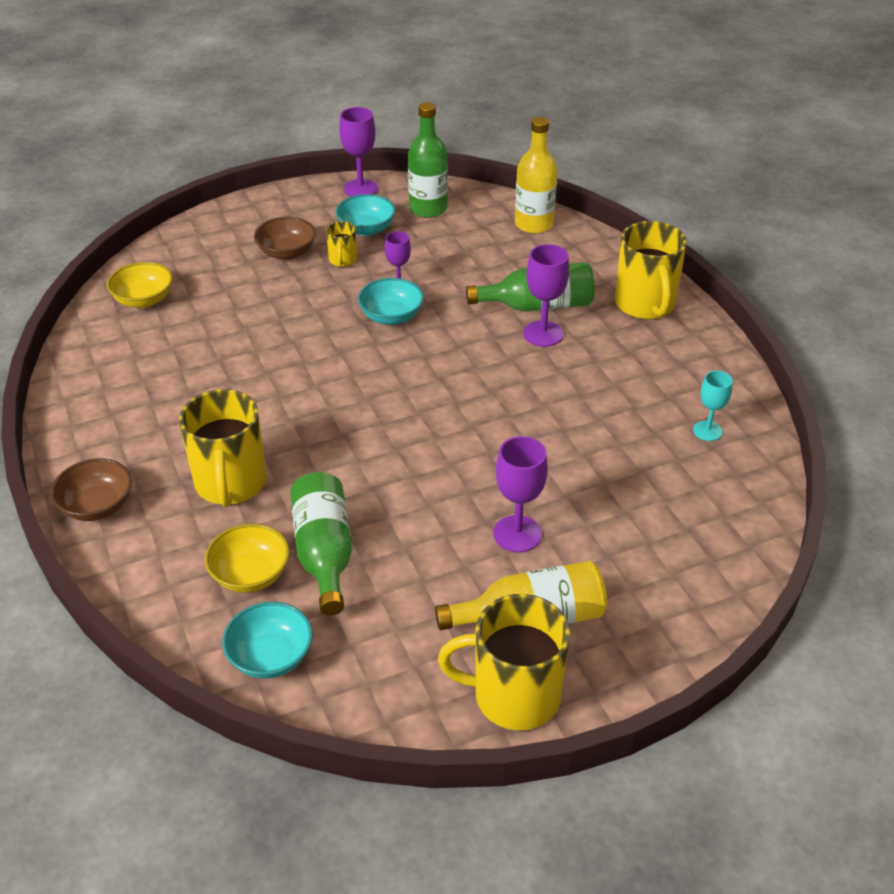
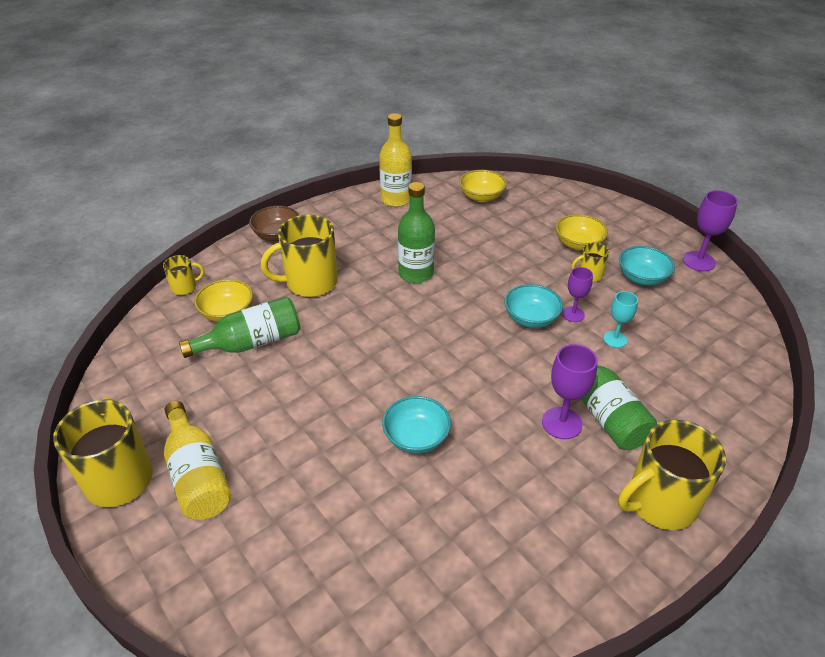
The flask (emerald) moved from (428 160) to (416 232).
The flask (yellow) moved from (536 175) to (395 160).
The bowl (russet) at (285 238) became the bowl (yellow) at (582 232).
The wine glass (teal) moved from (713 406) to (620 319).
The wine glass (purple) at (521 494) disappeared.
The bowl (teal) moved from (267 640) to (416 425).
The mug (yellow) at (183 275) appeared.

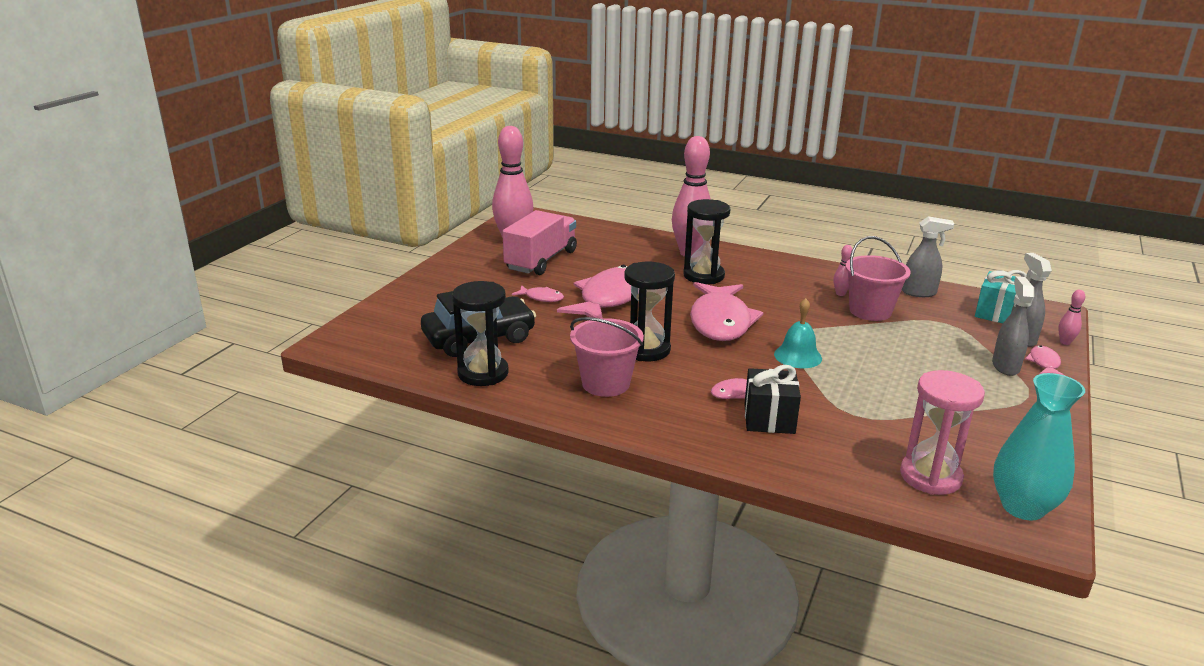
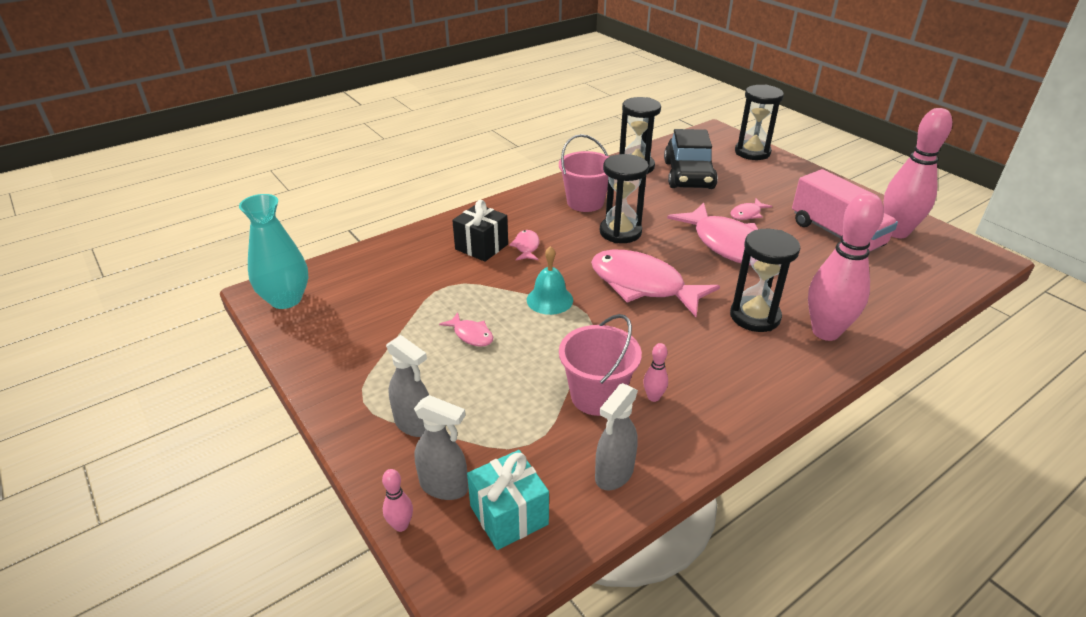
The fish figure (rosy) moved from (1045 360) to (466 329).
The sand timer (rosy) at (942 432) disappeared.
The sand timer (jet-black) at (759 122) appeared.

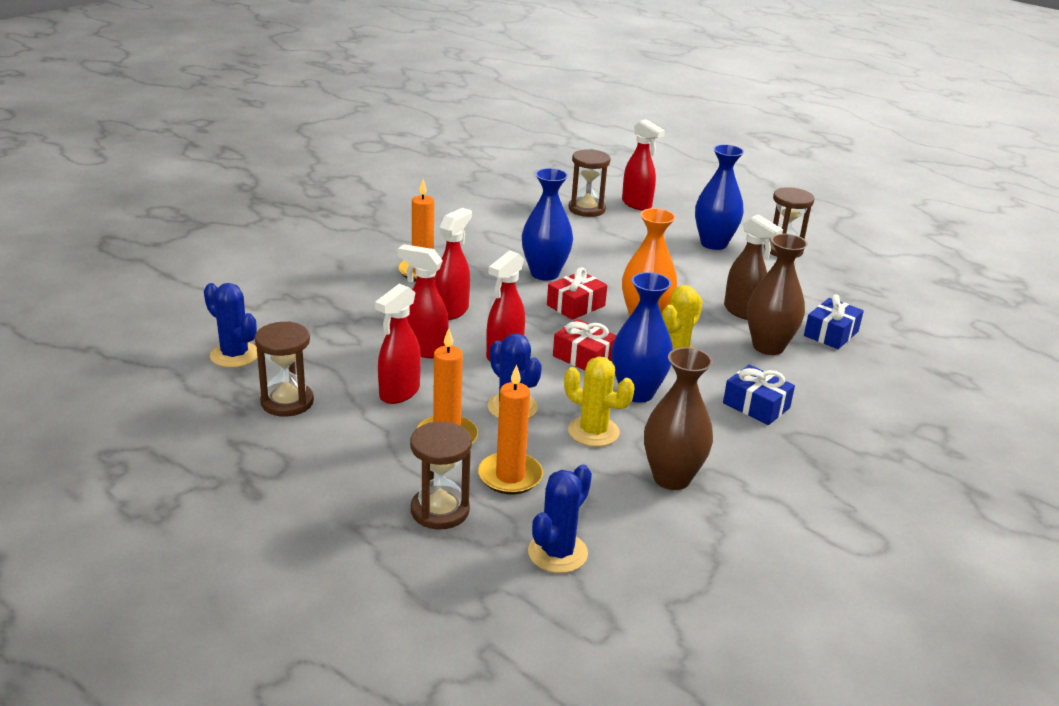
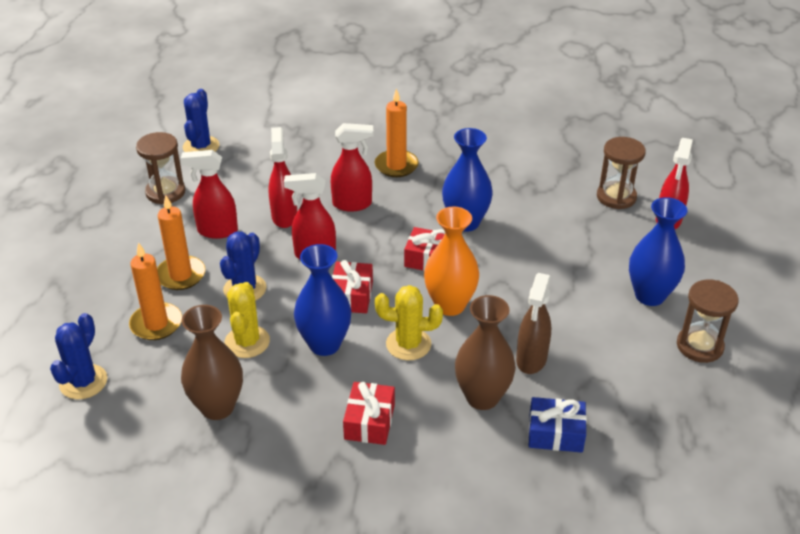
The gift (cobalt) at (759 395) became the gift (crimson) at (369 413).
The sand timer (russet) at (441 475) disappeared.
The cactus (cobalt) at (560 518) turned 75 degrees counterclockwise.

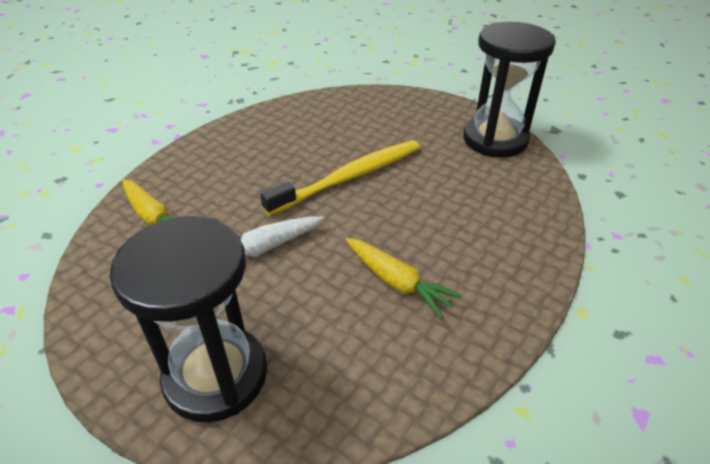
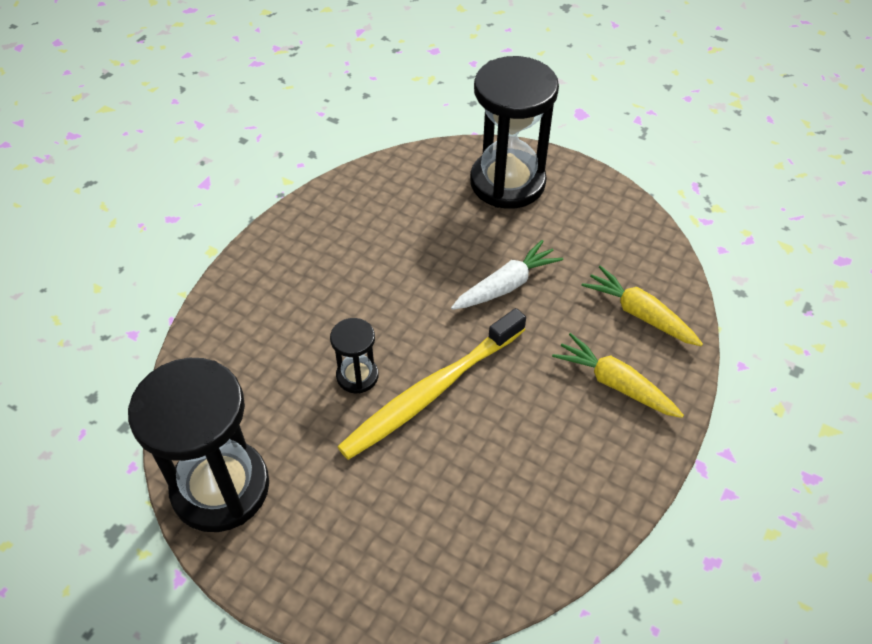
The carrot (yellow) moved from (404 278) to (618 375).
The sand timer (jet-black) at (354 355) appeared.

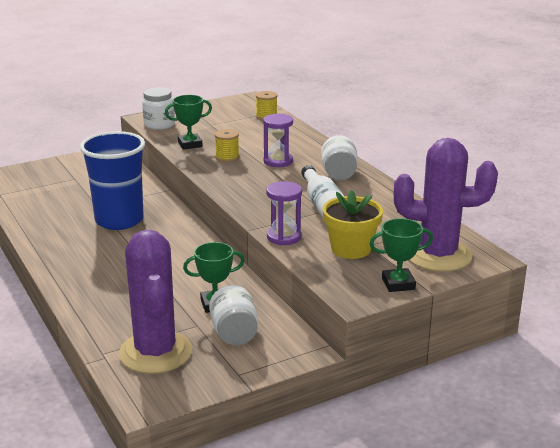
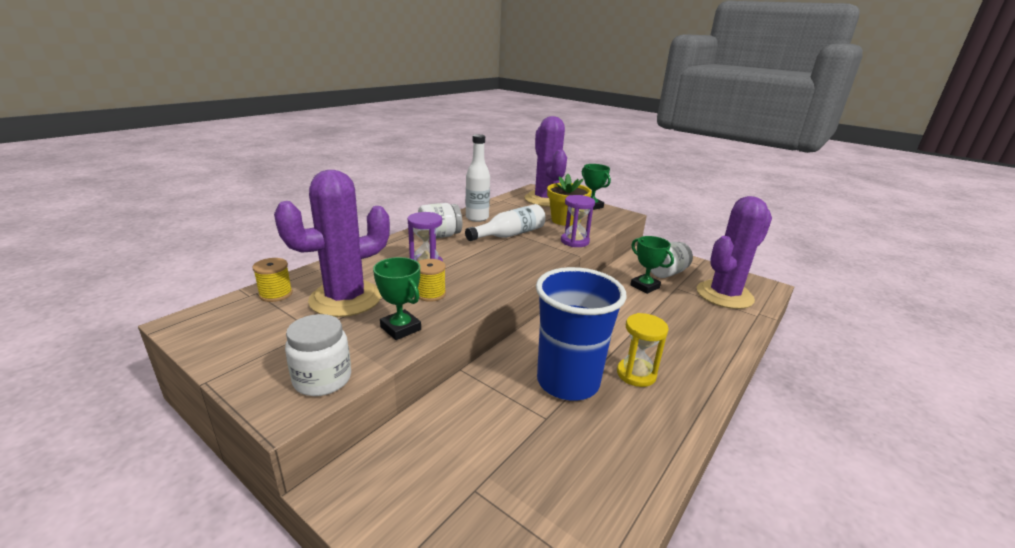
The flask (white) at (478 178) appeared.
The cactus (purple) at (332 243) appeared.
The sand timer (yellow) at (643 350) appeared.

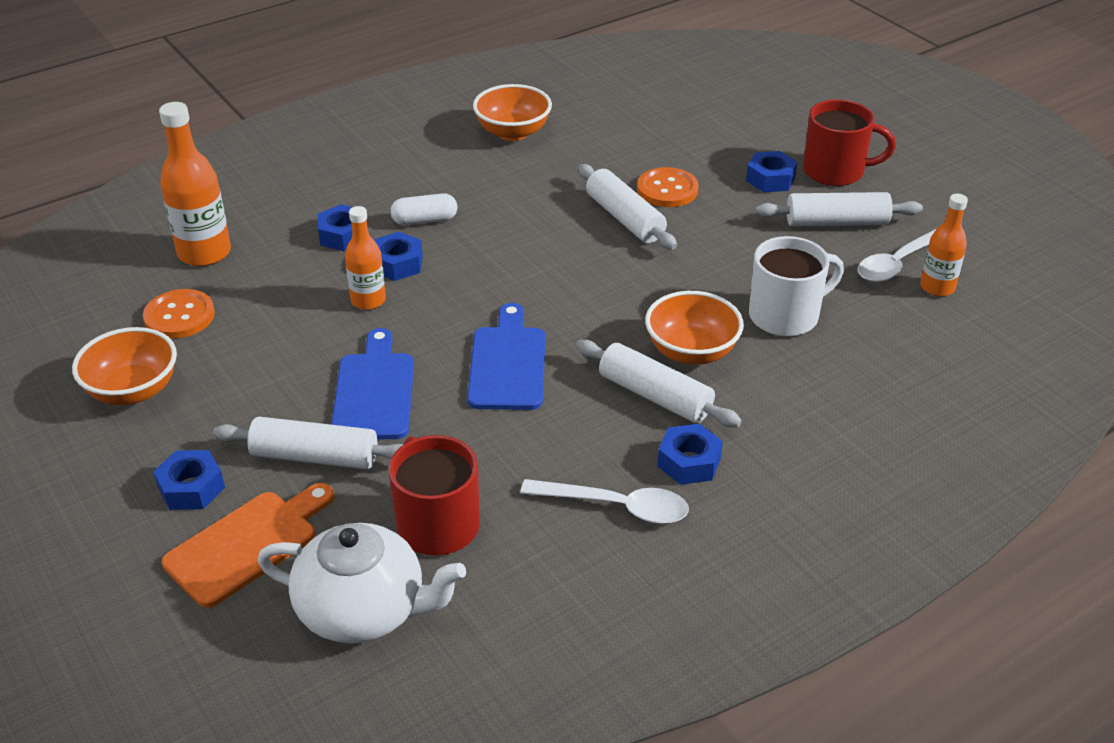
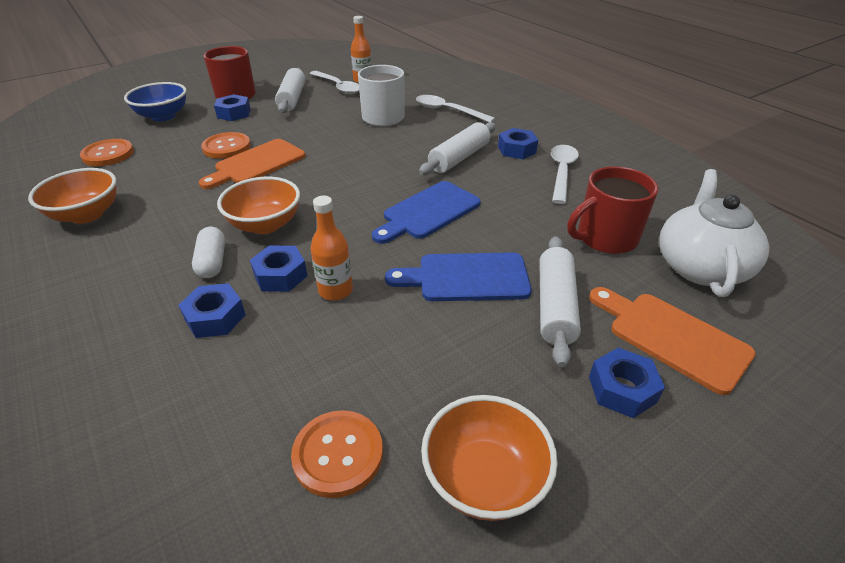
The flask (orange-coloured) at (195 184) disappeared.
The pastry roller (white) at (627 207) was replaced by the cutting board (orange-coloured) at (252 164).
The bowl (orange-coloured) moved from (694 328) to (258 205).
The cutting board (cobalt) at (506 356) turned 45 degrees counterclockwise.
The bowl (cobalt) at (155 102) appeared.
The tablespoon (white) at (455 108) appeared.
The sewing button (orange-coloured) at (107 152) appeared.

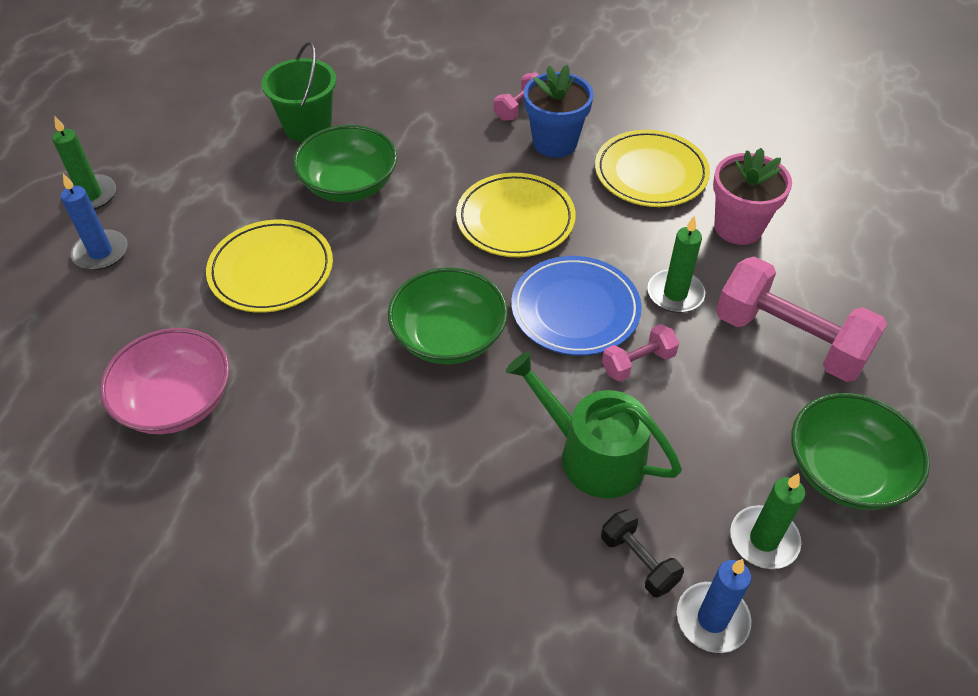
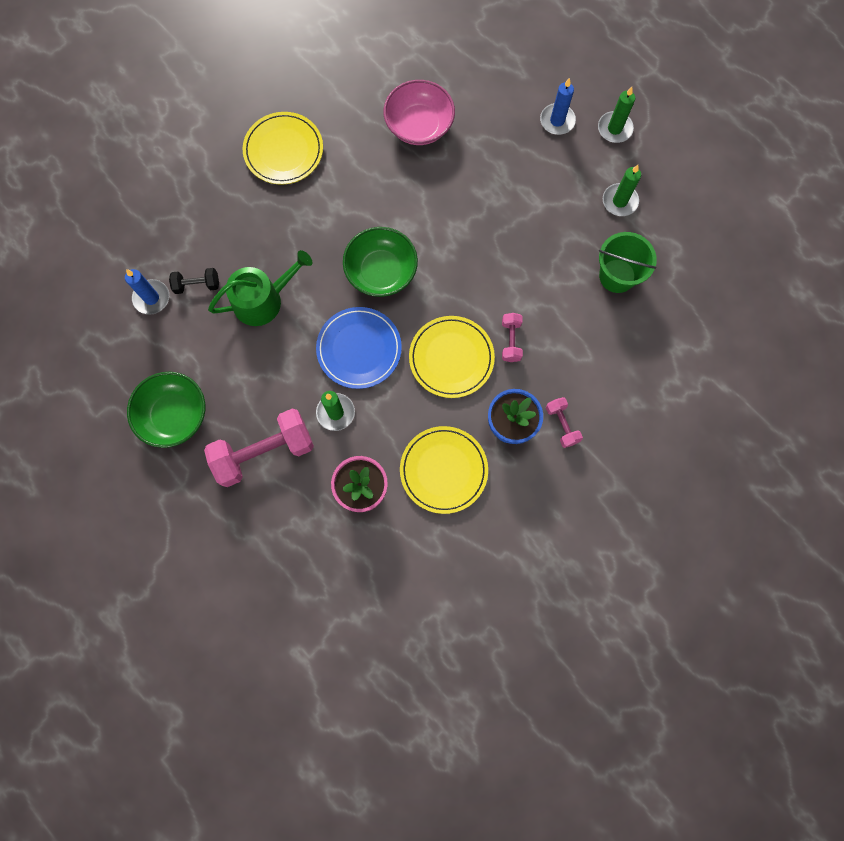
The bowl (emerald) at (345 163) disappeared.
The dinner plate (yellow) moved from (269 266) to (283 148).
The dumbbell (rosy) moved from (640 353) to (512 337).
The wax candle (emerald) moved from (767 521) to (622 190).

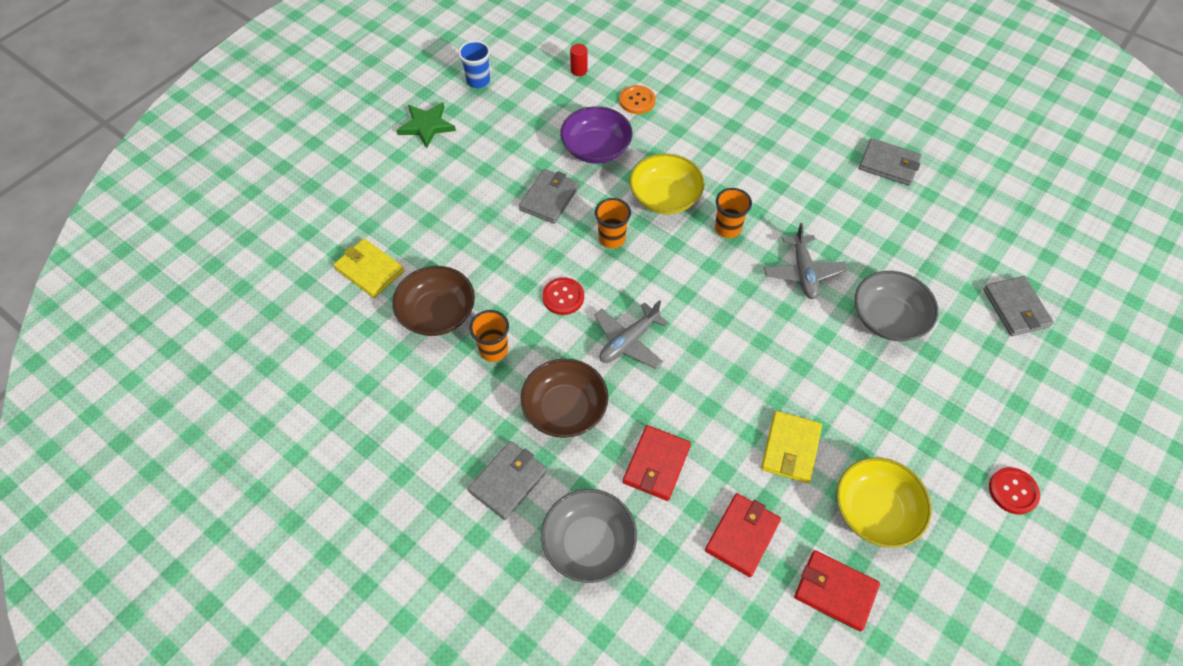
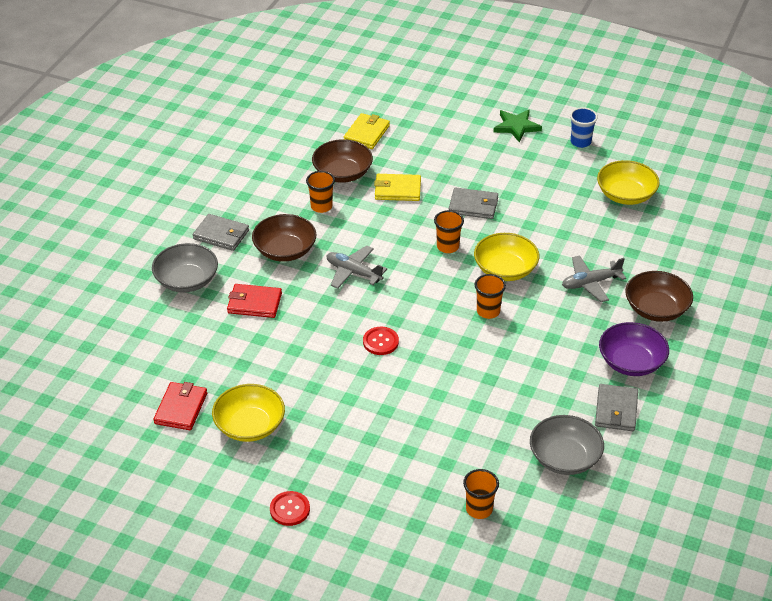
The solid cylinder (crimson) at (578 60) was replaced by the bowl (yellow) at (628 182).
The sewing button (orange-coloured) at (637 99) disappeared.
The bowl (purple) moved from (596 135) to (634 349).
The toy plane (grey) moved from (805 261) to (594 278).
The bowl (grey) moved from (896 306) to (567 445).
The card wallet (grey) at (1018 306) was replaced by the tumbler (orange-coloured) at (481 494).
The sewing button (crimson) moved from (563 296) to (381 341).
The card wallet (yellow) moved from (791 447) to (397 187).
The card wallet (crimson) at (743 535) disappeared.
The bowl (russet) at (659 296) appeared.

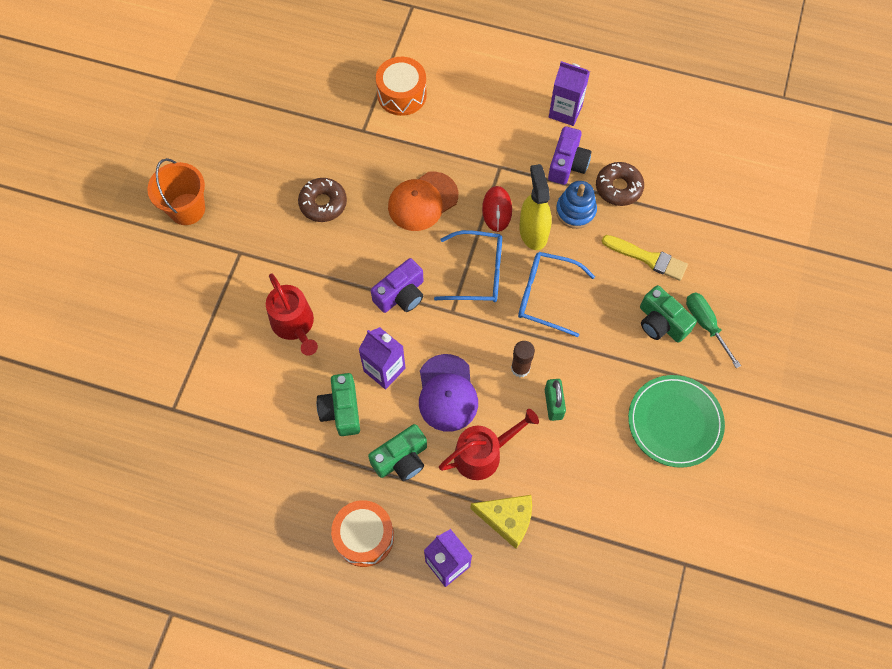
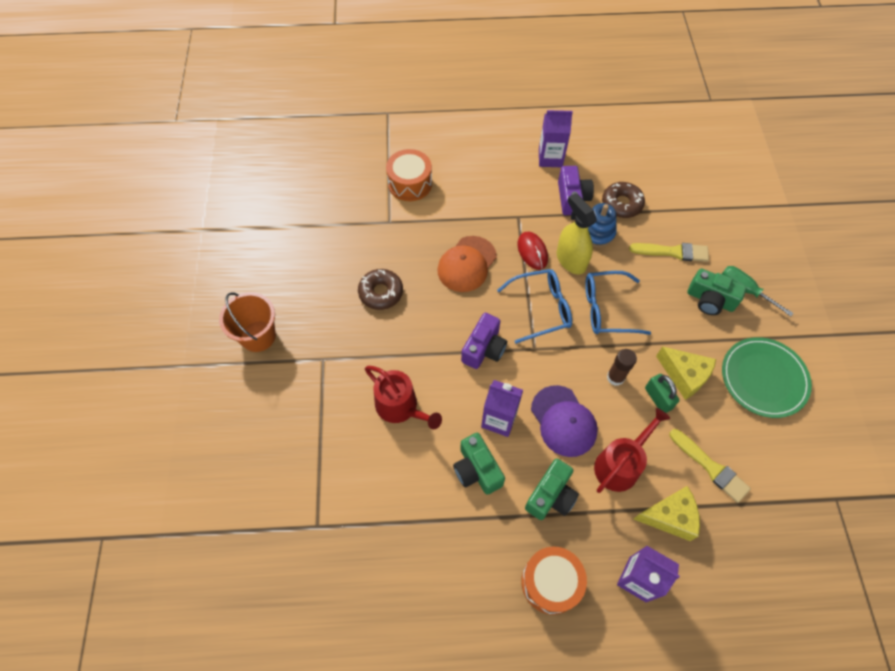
The cheese (yellow) at (686 373) appeared.
The paint brush (yellow) at (710 466) appeared.

